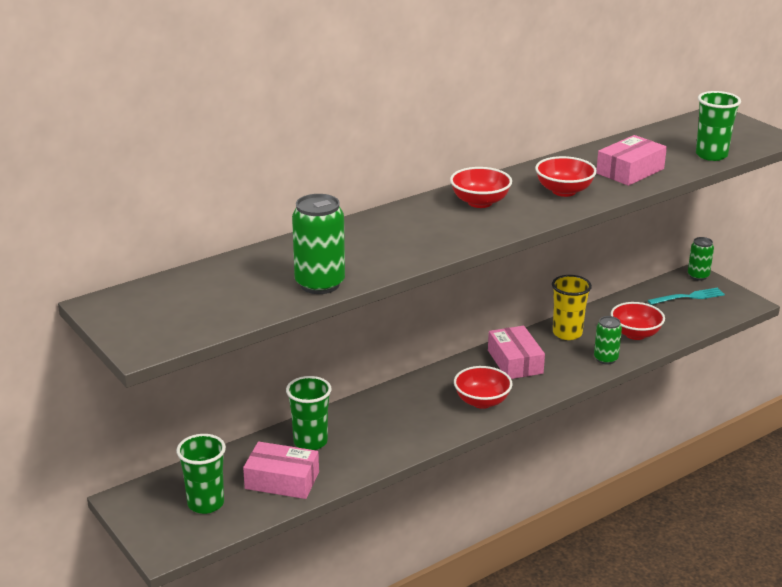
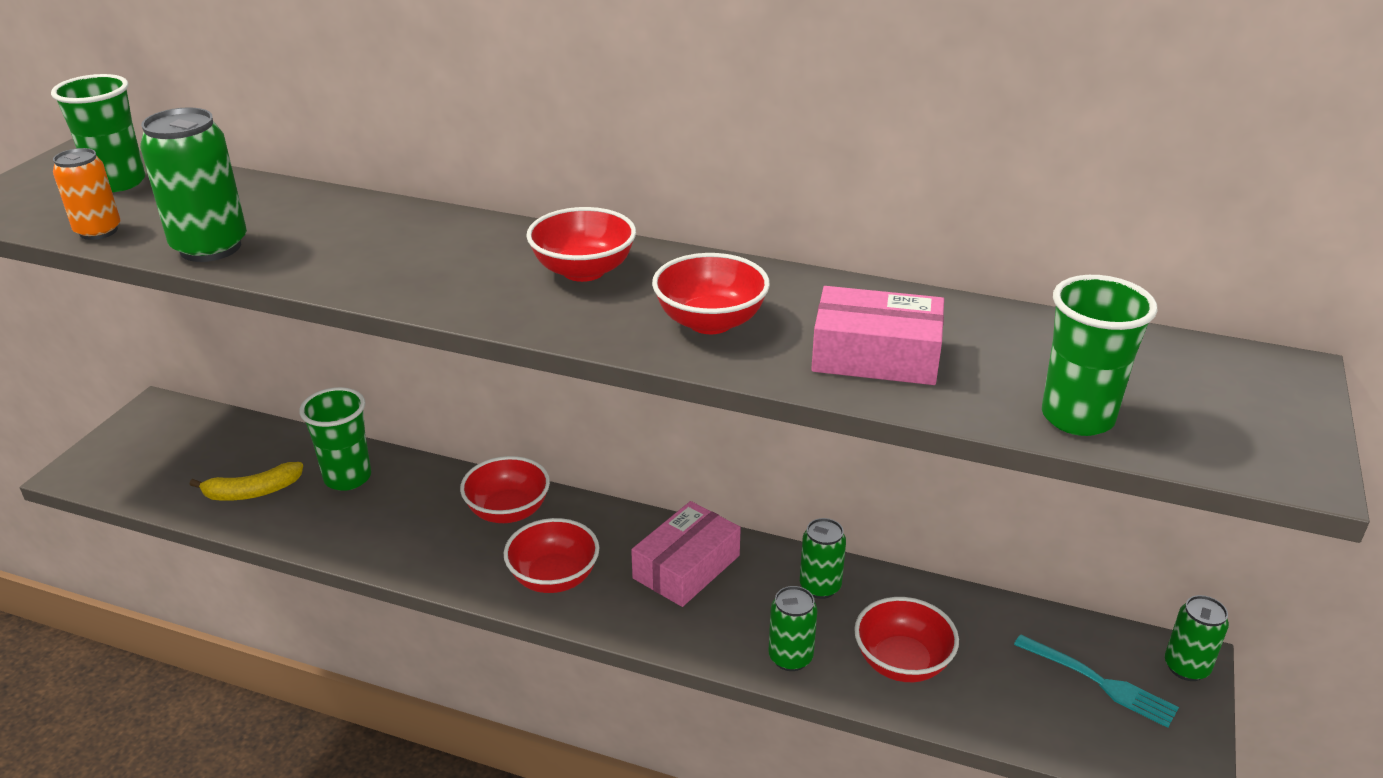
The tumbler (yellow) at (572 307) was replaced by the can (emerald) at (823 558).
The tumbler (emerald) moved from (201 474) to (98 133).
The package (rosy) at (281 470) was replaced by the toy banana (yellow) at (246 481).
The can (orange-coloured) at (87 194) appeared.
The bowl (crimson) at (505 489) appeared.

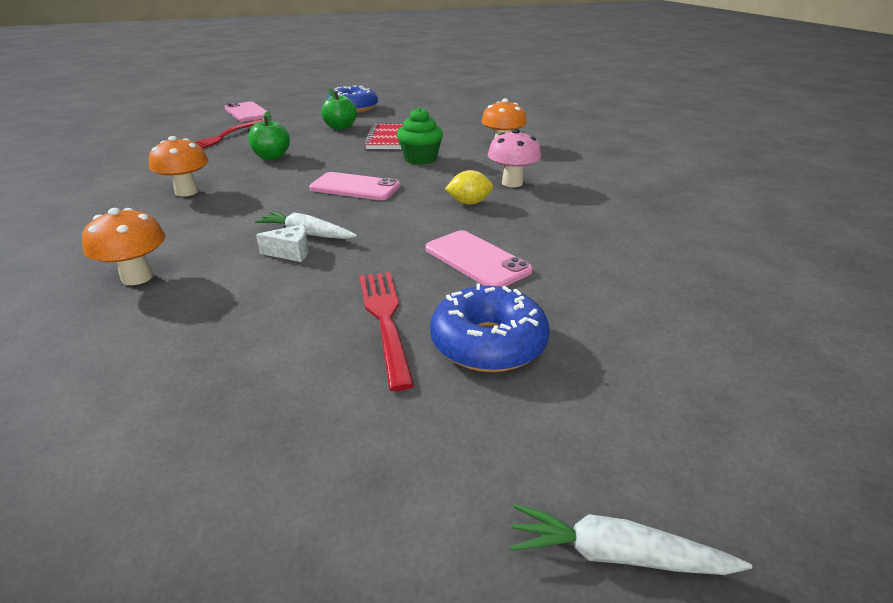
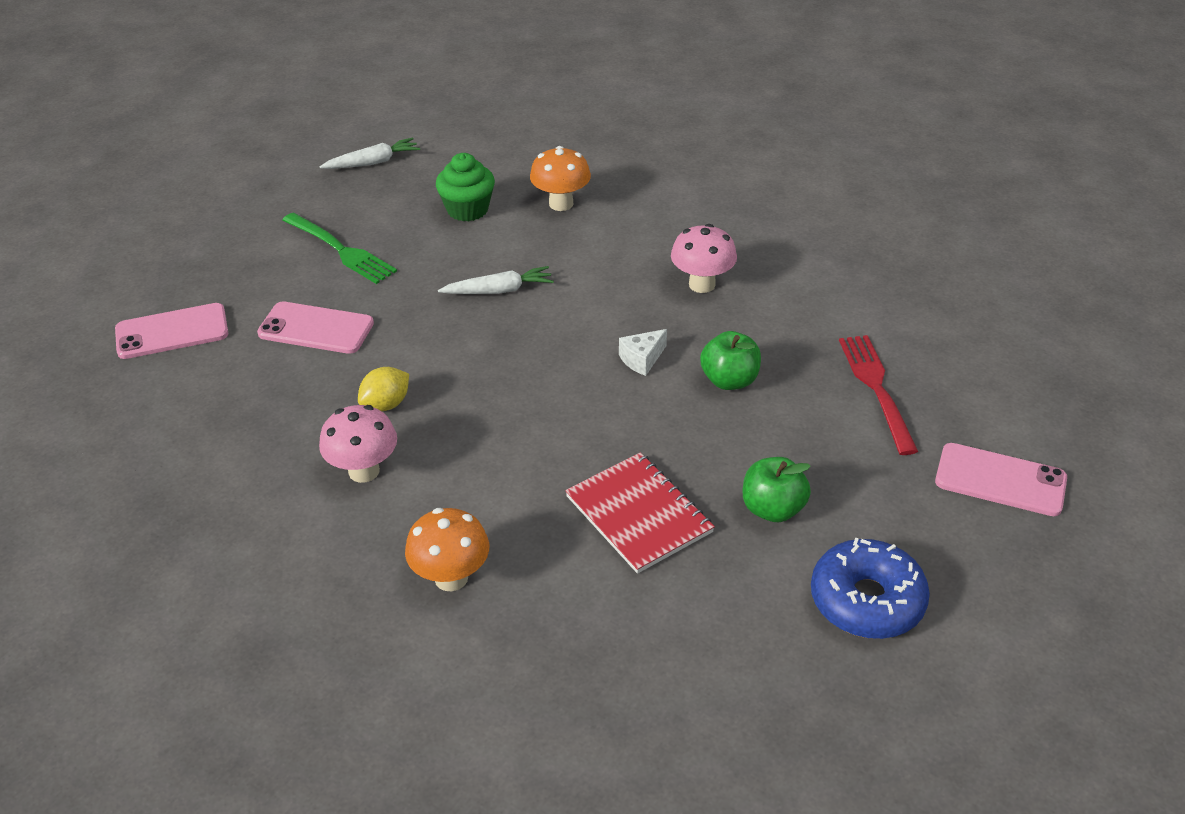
The cupcake (emerald) moved from (420 136) to (465 187).
The toadstool (orange-coloured) at (178 166) became the toadstool (rosy) at (704 258).
The mobile phone (rosy) moved from (354 186) to (171 331).
The cheese (white) moved from (282 243) to (643 352).
The table fork (crimson) at (387 331) became the table fork (emerald) at (339 248).
The doughnut (cobalt) at (490 327) disappeared.
The carrot (white) moved from (631 539) to (370 153).

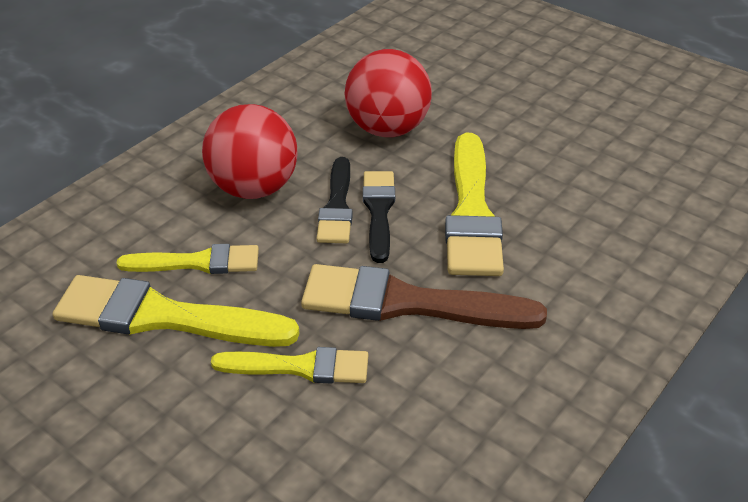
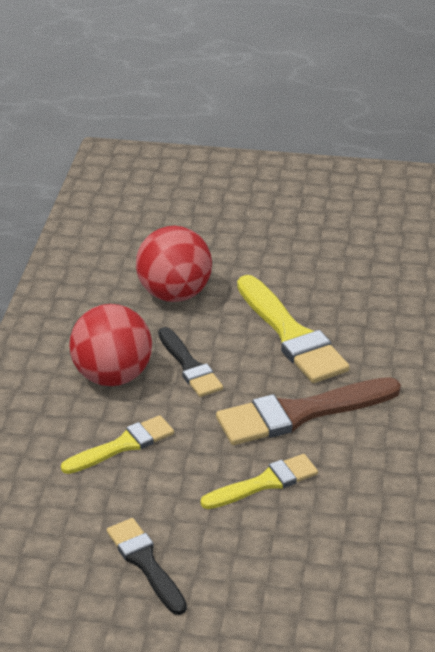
The paint brush (jet-black) moved from (379 217) to (147 566).
The paint brush (yellow) at (176 311) disappeared.

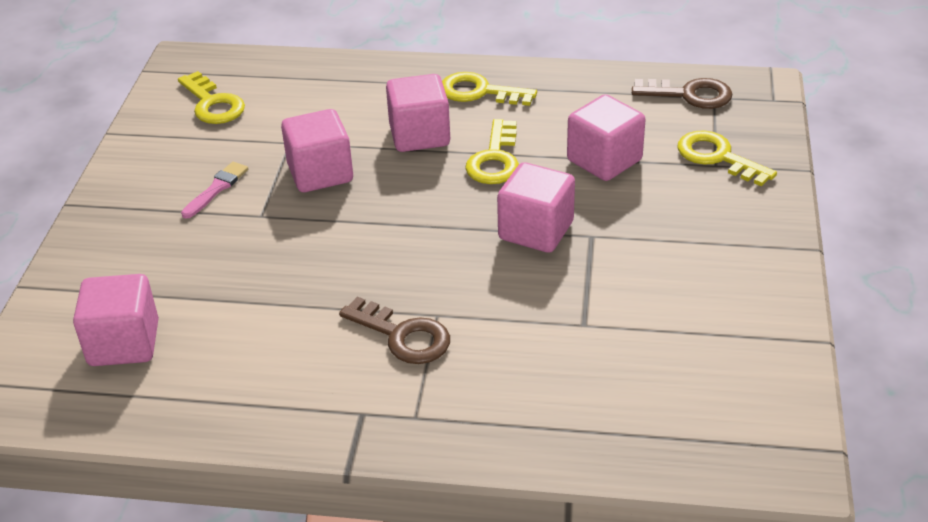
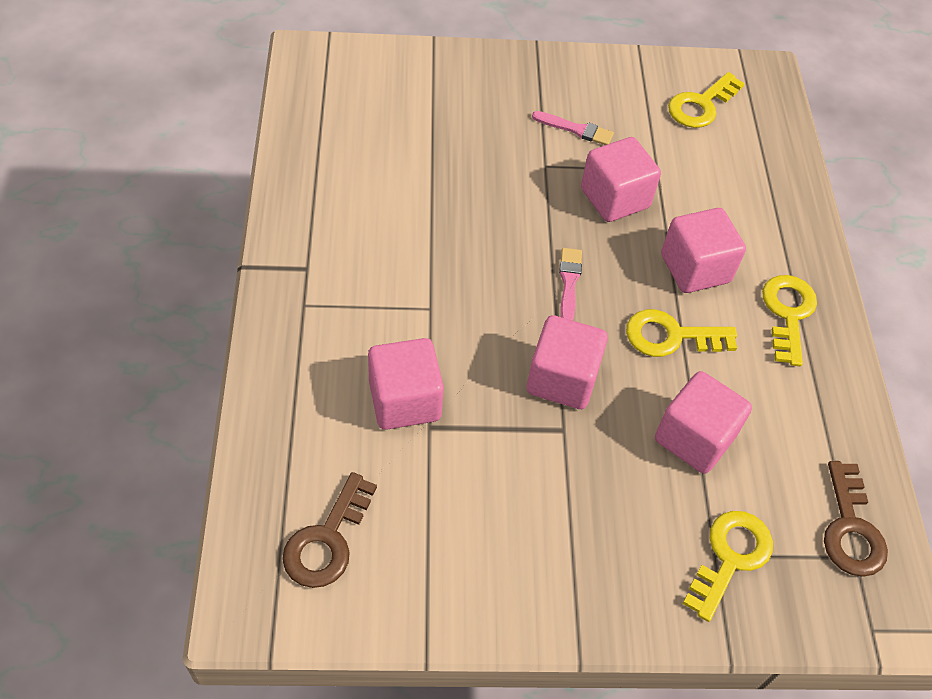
The solid cube (rosy) moved from (116 320) to (406 384).
The key (russet) moved from (394 330) to (329 530).
The paint brush (rosy) at (570 284) appeared.

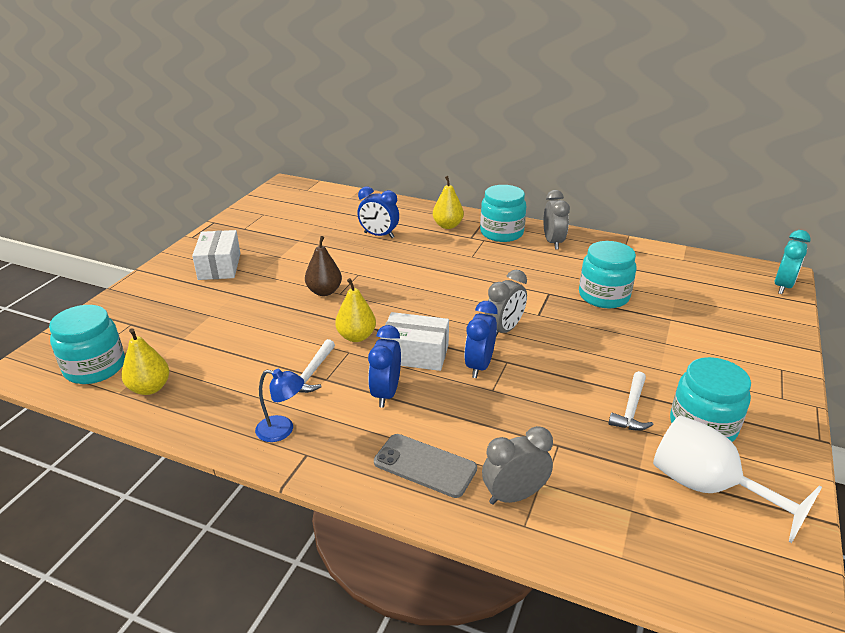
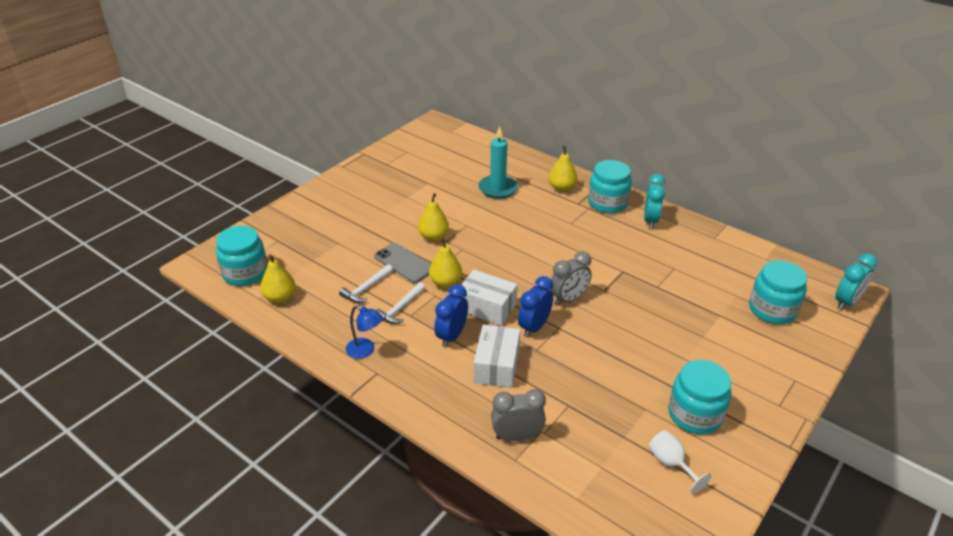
The clock (cobalt) at (378 212) was replaced by the wax candle (teal) at (498 162).
The clock (grey) at (557 220) became the clock (teal) at (654 201).
The package (white) moved from (216 255) to (497 356).
The pear (russet) at (323 266) became the pear (yellow) at (433 217).
The preserve jar (teal) moved from (608 274) to (778 292).
The carpenter's hammer (white) moved from (630 401) to (366 283).
The wine glass (white) at (737 479) changed to 0.56 times the size.
The mobile phone (grey) moved from (425 466) to (402 263).

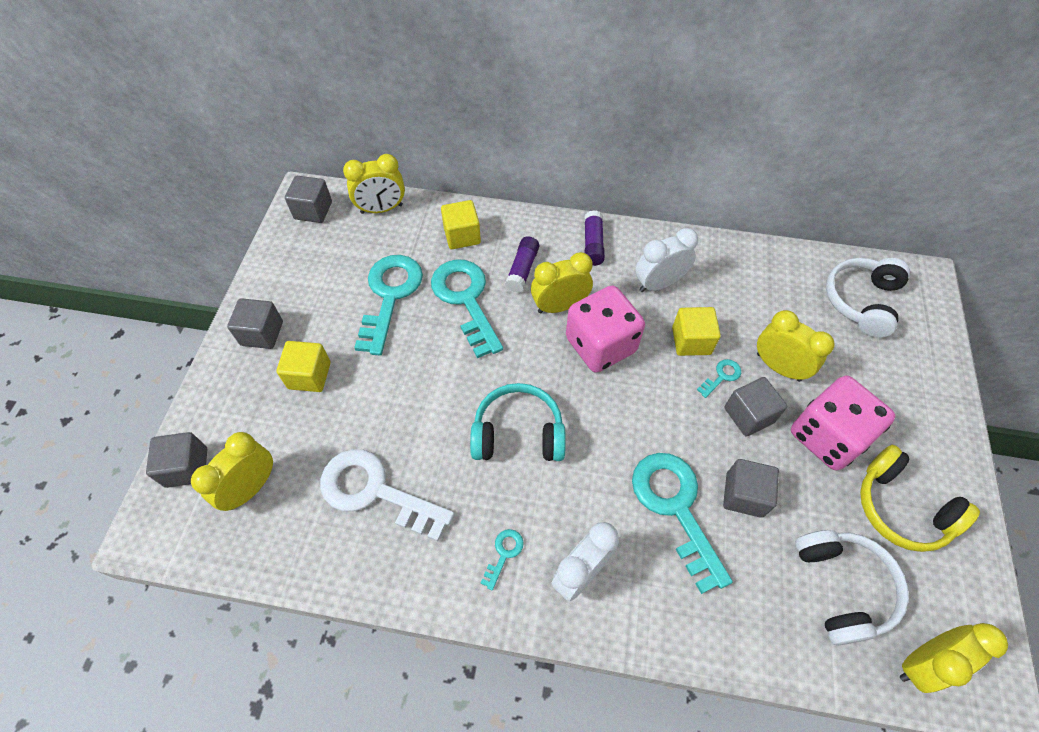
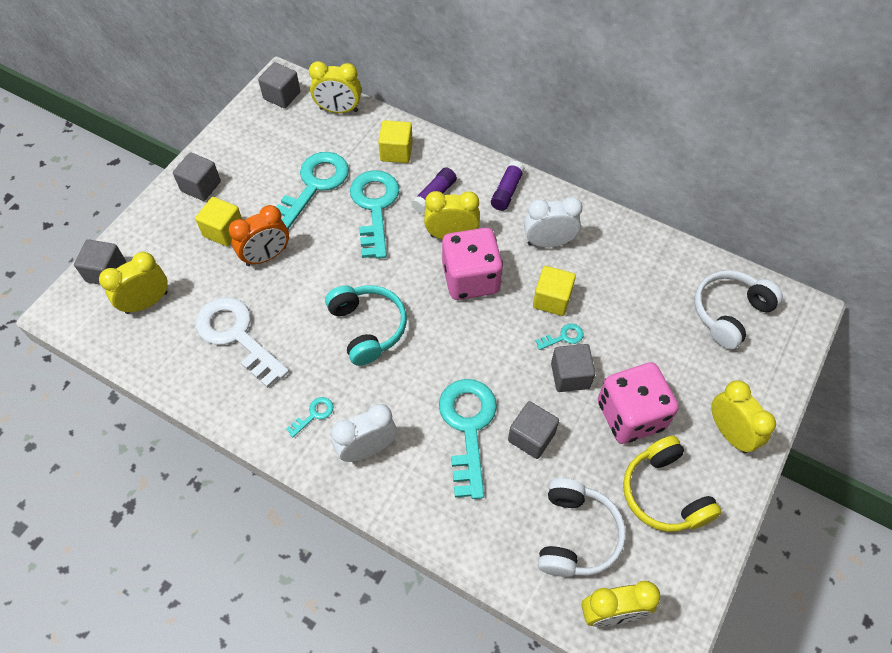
The clock (yellow) moved from (796 346) to (743 416).
The over-ear headphones (teal) at (518 422) turned 45 degrees clockwise.
The clock (orange-coloured) at (259 235) appeared.

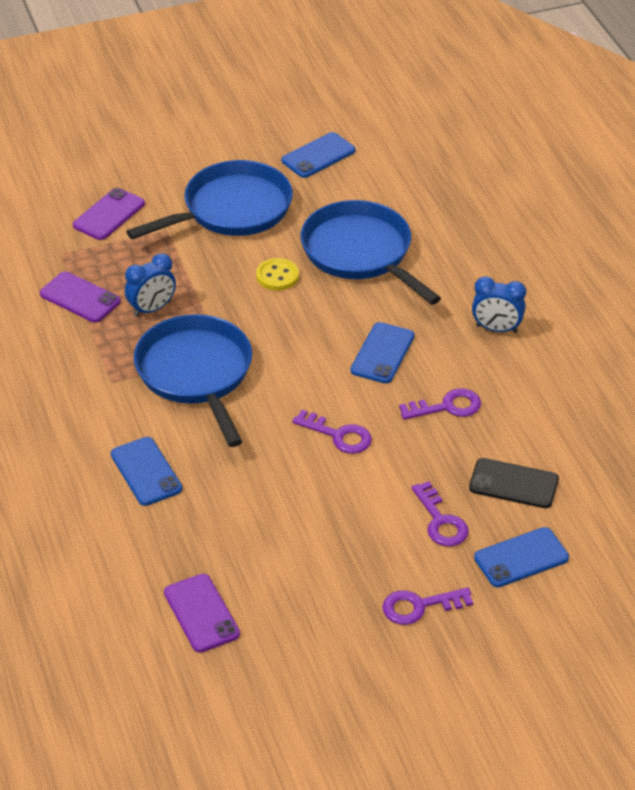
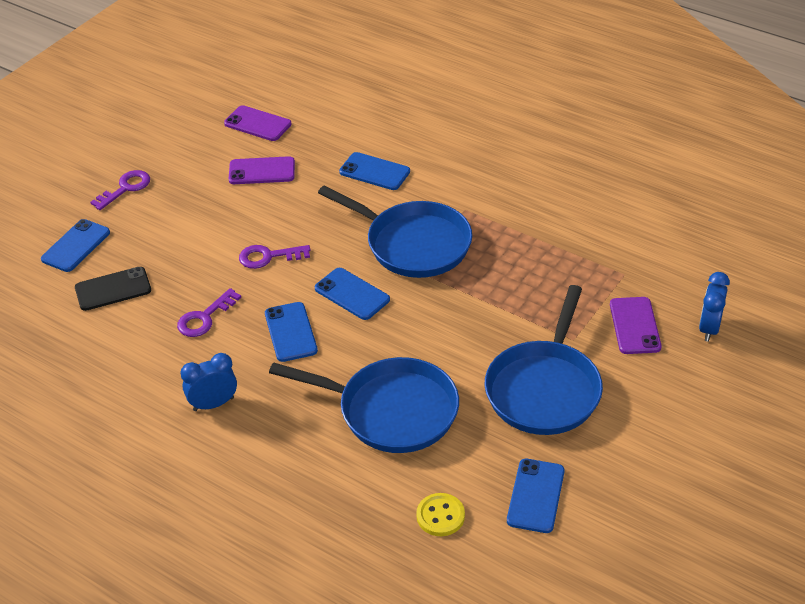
The clock (cobalt) moved from (150 285) to (714 307).
The sewing button (yellow) moved from (277 274) to (440 514).
The mobile phone (purple) moved from (80 297) to (261 170).
The key (purple) at (440 513) disappeared.
The mobile phone (cobalt) at (352 294) appeared.

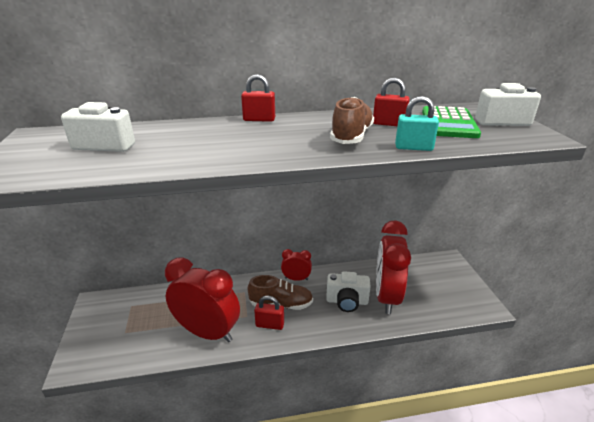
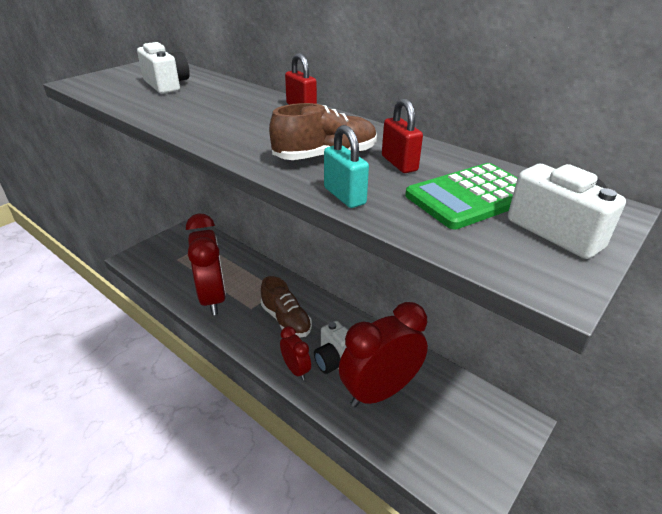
The clock (crimson) moved from (296 265) to (295 353).
The padlock (crimson) at (269 313) disappeared.

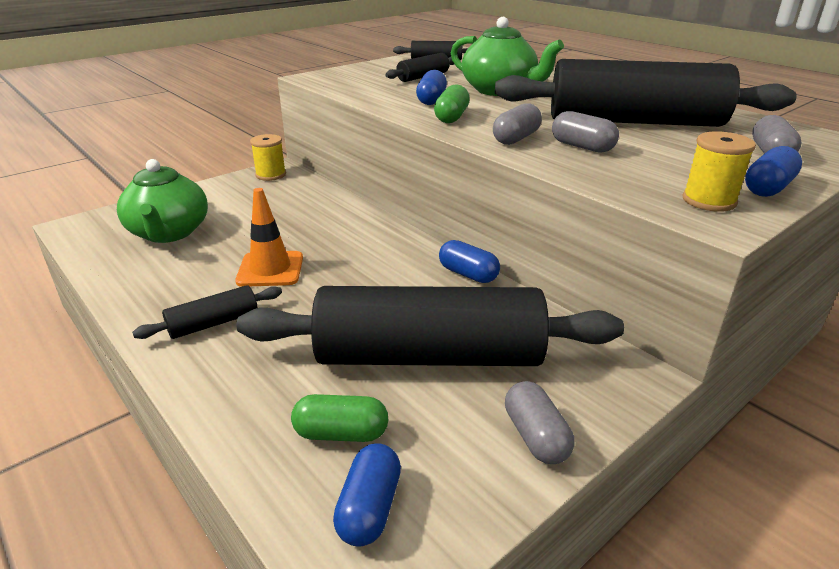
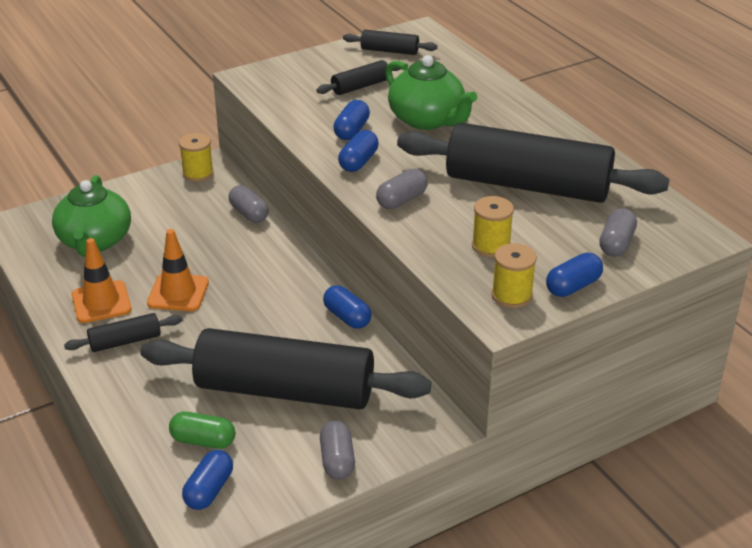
The pill (emerald) at (452 103) became the pill (cobalt) at (358 151).
The pill (grey) moved from (585 132) to (248 204).
The spool (yellow) at (493 226) appeared.
The safety cone (orange-coloured) at (102 280) appeared.

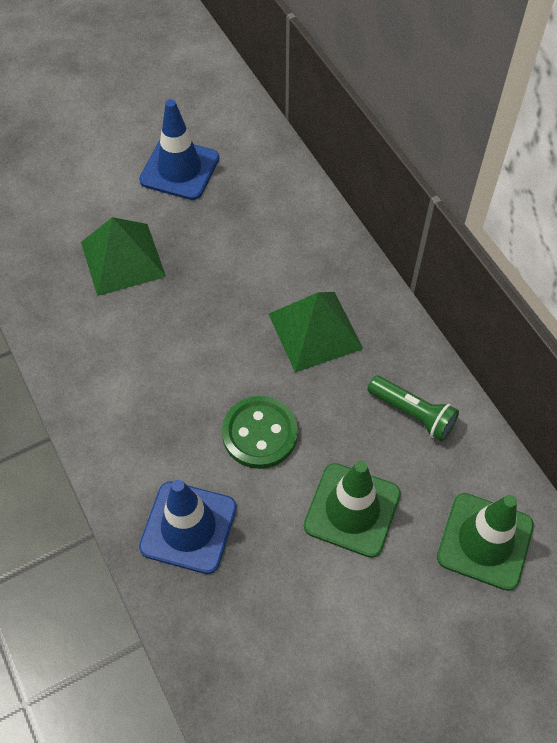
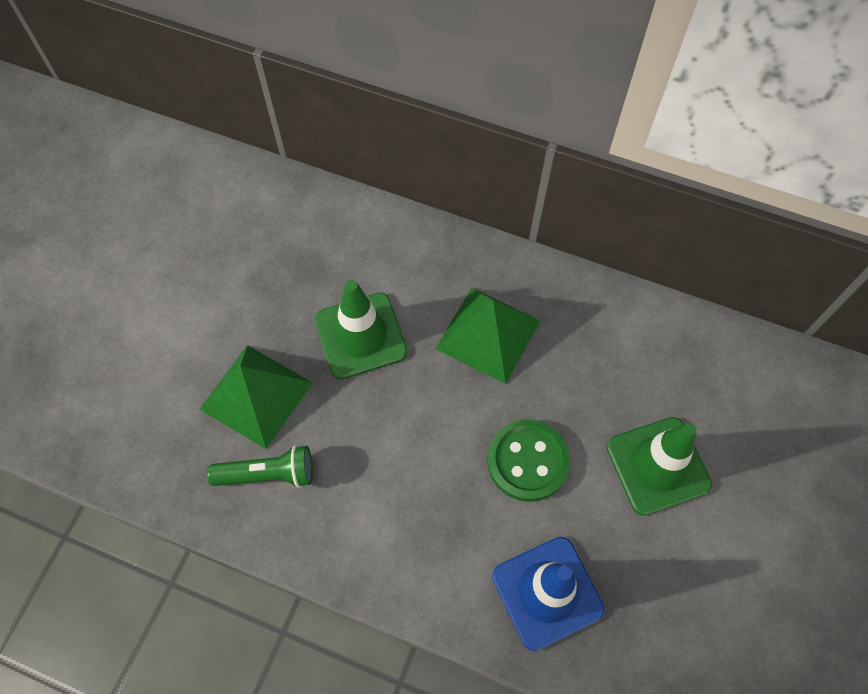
The safety cone (cobalt) at (179 149) disappeared.
The flashlight (emerald) moved from (413 408) to (260 466).
The safety cone (emerald) moved from (485 542) to (361 330).

